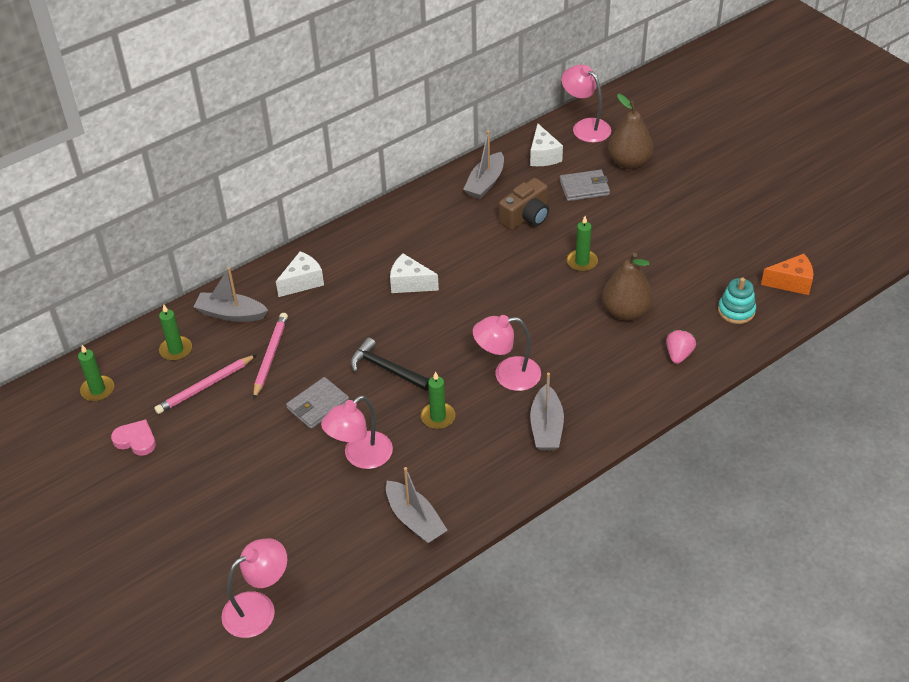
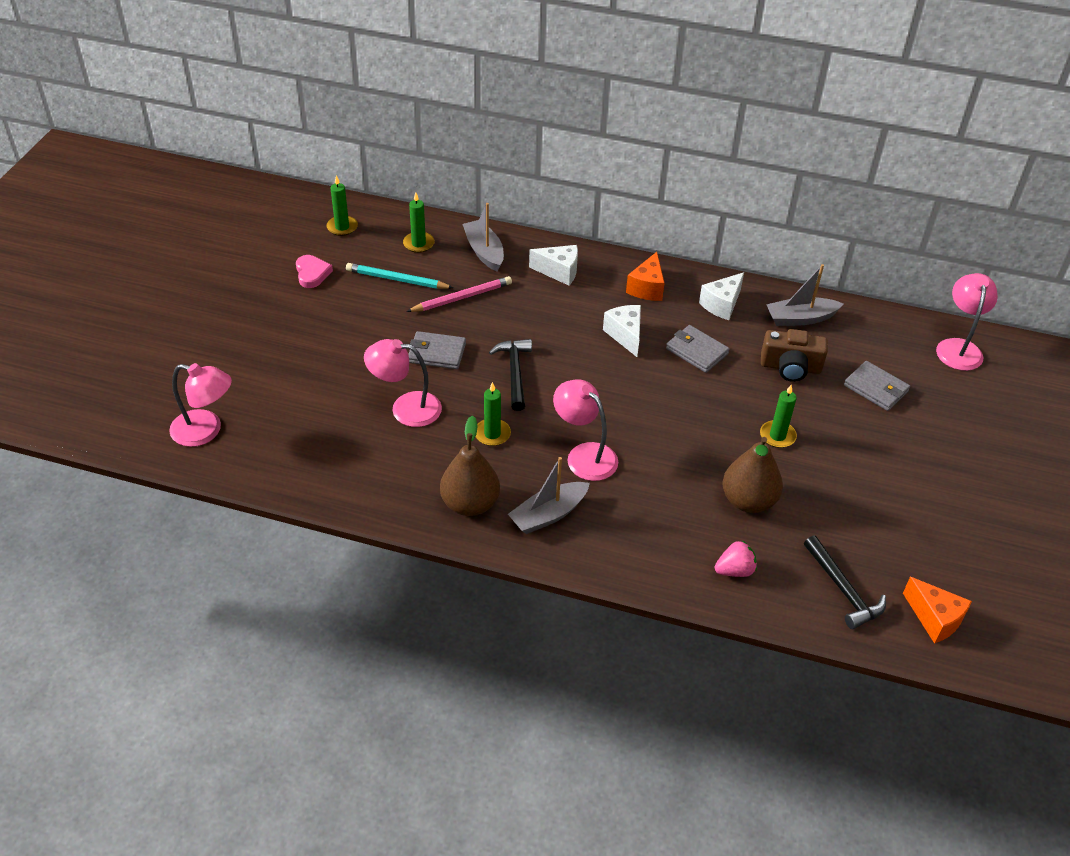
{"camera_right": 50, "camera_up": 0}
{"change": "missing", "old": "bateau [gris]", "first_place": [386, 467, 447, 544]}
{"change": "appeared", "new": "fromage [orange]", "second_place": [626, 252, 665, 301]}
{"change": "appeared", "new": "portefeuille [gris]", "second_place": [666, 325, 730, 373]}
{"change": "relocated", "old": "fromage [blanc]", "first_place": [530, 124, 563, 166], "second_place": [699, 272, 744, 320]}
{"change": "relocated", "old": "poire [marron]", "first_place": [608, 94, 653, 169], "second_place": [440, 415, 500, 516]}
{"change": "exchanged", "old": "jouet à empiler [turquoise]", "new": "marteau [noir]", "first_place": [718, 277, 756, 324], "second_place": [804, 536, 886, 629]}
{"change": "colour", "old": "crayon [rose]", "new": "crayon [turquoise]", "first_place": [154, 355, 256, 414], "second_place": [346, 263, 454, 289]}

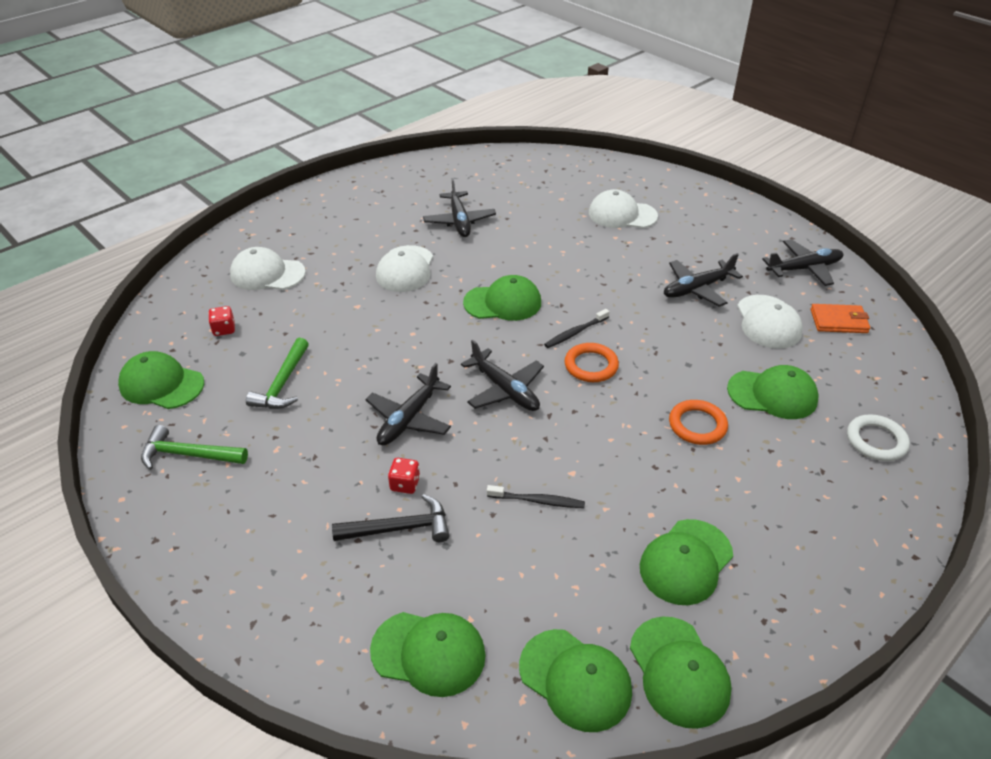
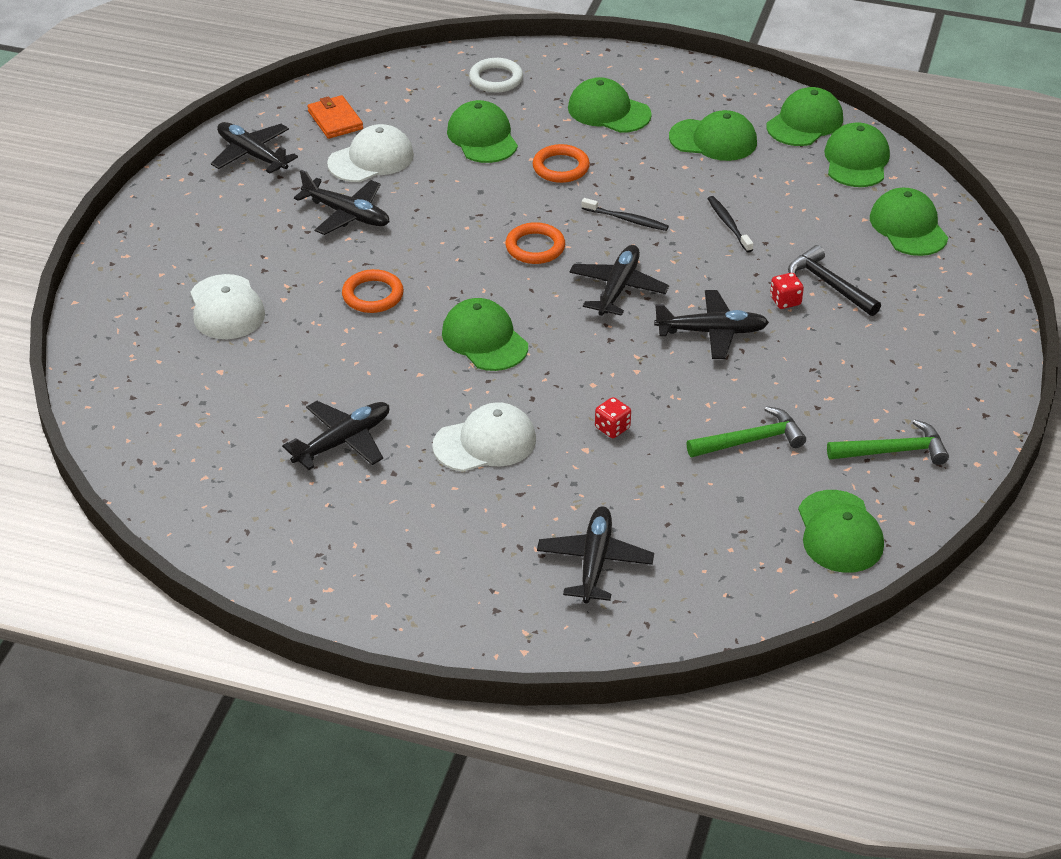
{"camera_right": -120, "camera_up": 0}
{"change": "appeared", "new": "anneau [orange]", "second_place": [342, 269, 404, 313]}
{"change": "appeared", "new": "casquette [vert]", "second_place": [568, 77, 652, 133]}
{"change": "relocated", "old": "dé [rouge]", "first_place": [208, 306, 235, 336], "second_place": [595, 397, 631, 438]}
{"change": "relocated", "old": "brosse à dents [noir]", "first_place": [544, 309, 610, 348], "second_place": [582, 198, 669, 231]}
{"change": "exchanged", "old": "casquette [blanc]", "new": "avion [noir]", "first_place": [230, 247, 306, 290], "second_place": [537, 507, 654, 604]}
{"change": "spun", "old": "marteau [vert]", "first_place": [141, 425, 248, 470], "second_place": [827, 420, 949, 465], "degrees": -75}

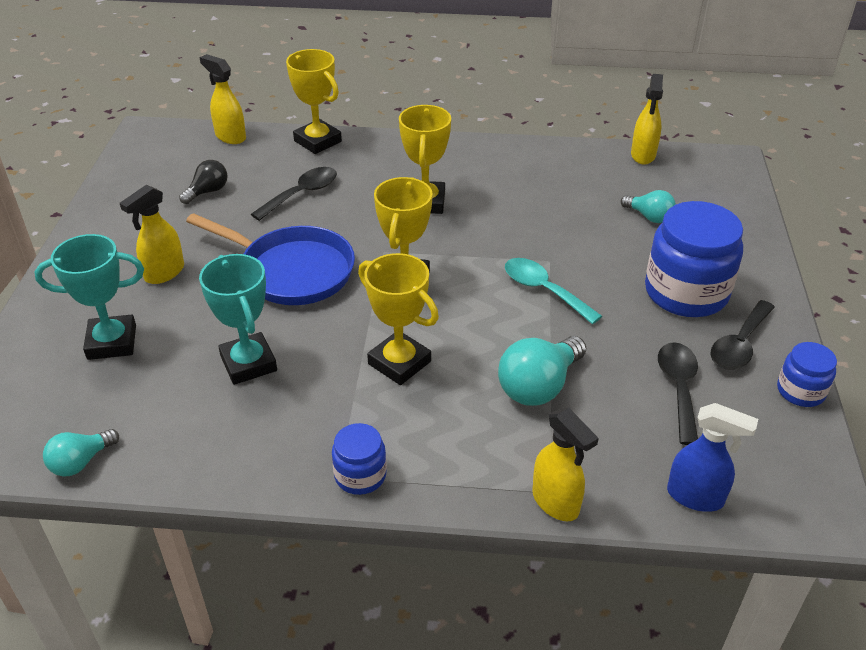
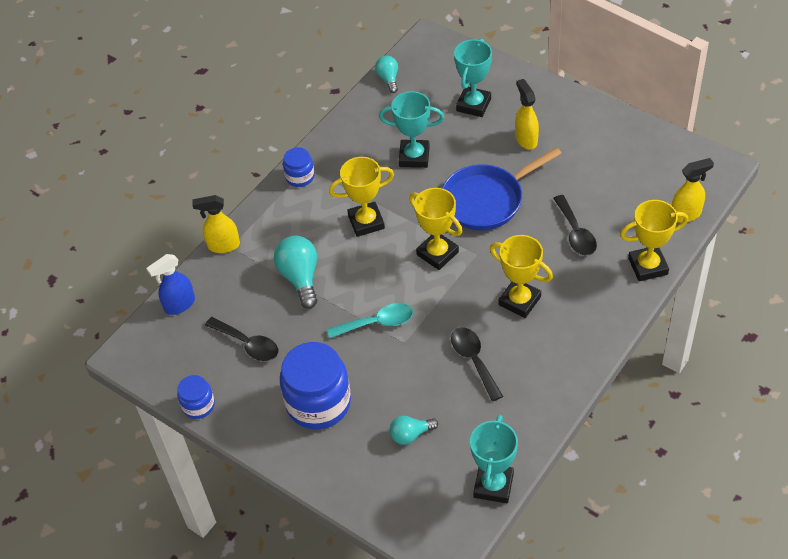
{"camera_right": 125, "camera_up": 10}
{"change": "missing", "old": "ampoule [noir]", "first_place": [179, 160, 228, 204]}
{"change": "relocated", "old": "cuillère [noir]", "first_place": [710, 300, 775, 370], "second_place": [451, 327, 503, 401]}
{"change": "exchanged", "old": "vaporisateur [jaune]", "new": "trophée [turquoise]", "first_place": [631, 74, 663, 165], "second_place": [470, 415, 518, 503]}

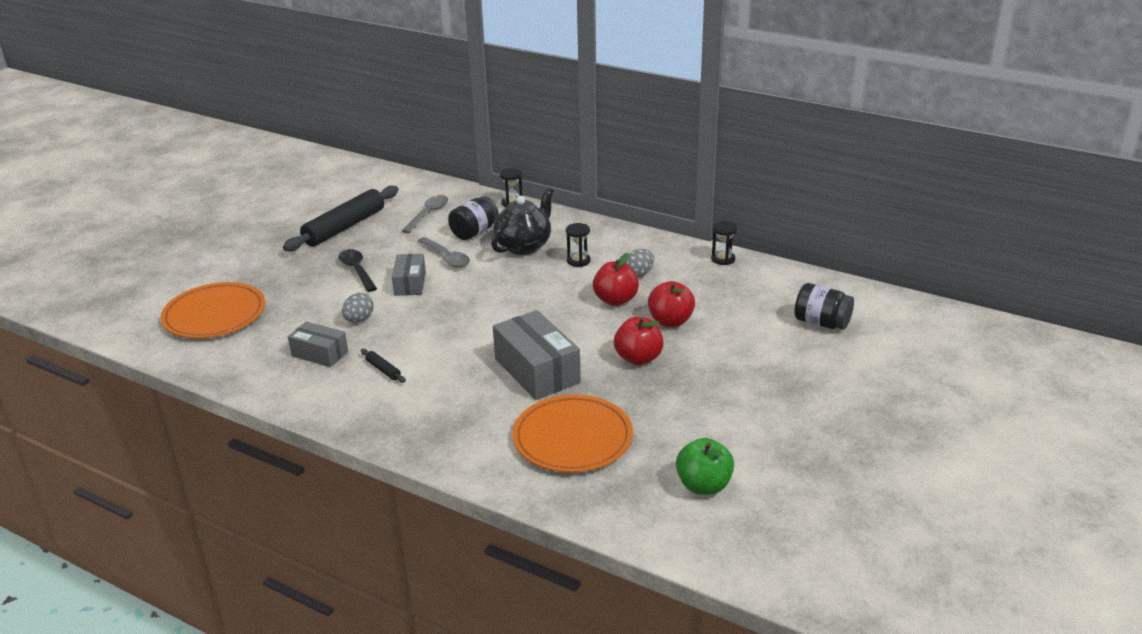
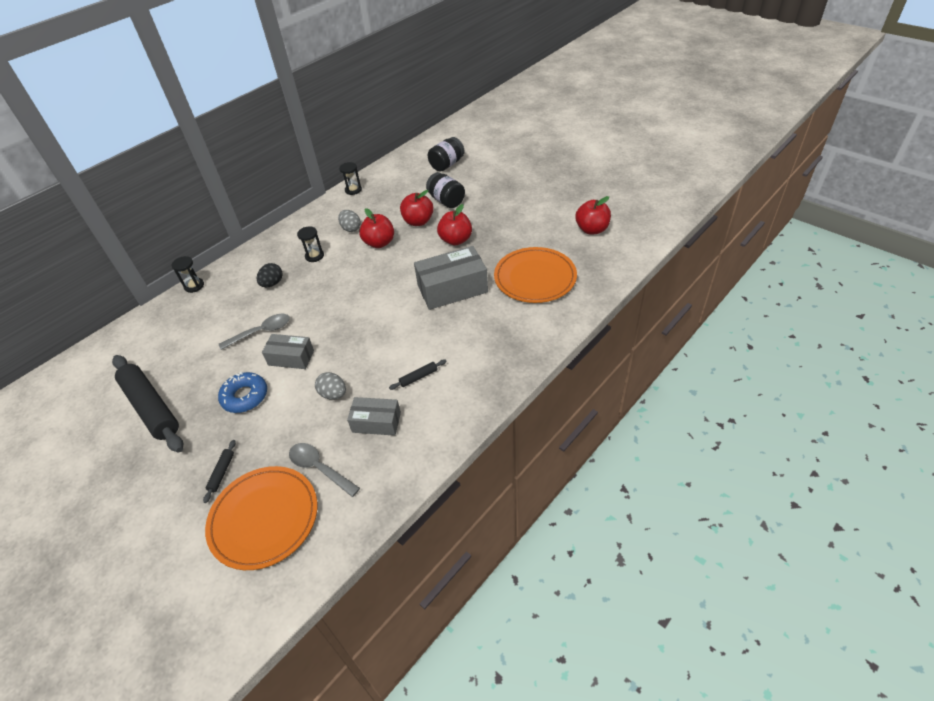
{"camera_right": -75, "camera_up": 15}
{"change": "appeared", "new": "rouleau à pâtisserie [noir]", "second_place": [203, 440, 236, 503]}
{"change": "relocated", "old": "cuillère [gris]", "first_place": [402, 195, 448, 233], "second_place": [289, 443, 360, 497]}
{"change": "relocated", "old": "bocal [noir]", "first_place": [448, 196, 499, 240], "second_place": [426, 172, 465, 208]}
{"change": "exchanged", "old": "cuillère [noir]", "new": "beignet [bleu]", "first_place": [339, 249, 377, 292], "second_place": [218, 372, 267, 413]}
{"change": "exchanged", "old": "théière [noir]", "new": "œuf [noir]", "first_place": [491, 187, 554, 255], "second_place": [257, 263, 282, 287]}
{"change": "colour", "old": "pomme [vert]", "new": "pomme [rouge]", "first_place": [676, 438, 734, 495], "second_place": [575, 196, 611, 235]}
{"change": "spun", "old": "boîte [gris]", "first_place": [288, 321, 348, 367], "second_place": [347, 397, 401, 436], "degrees": 60}

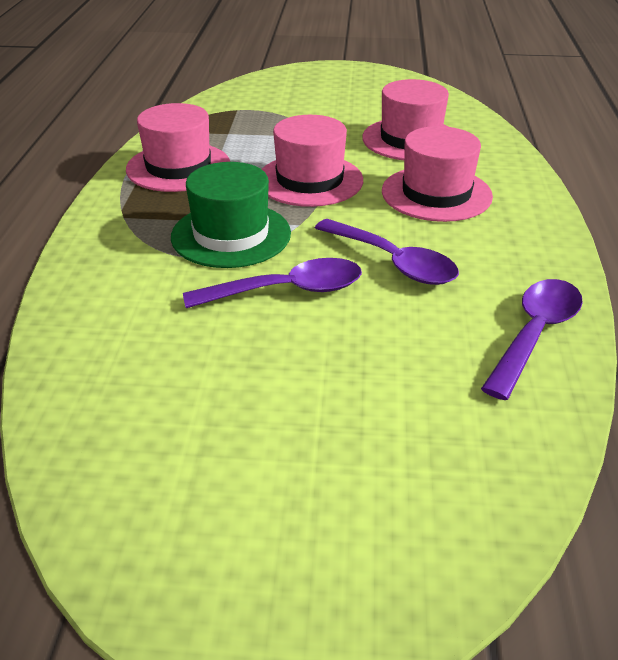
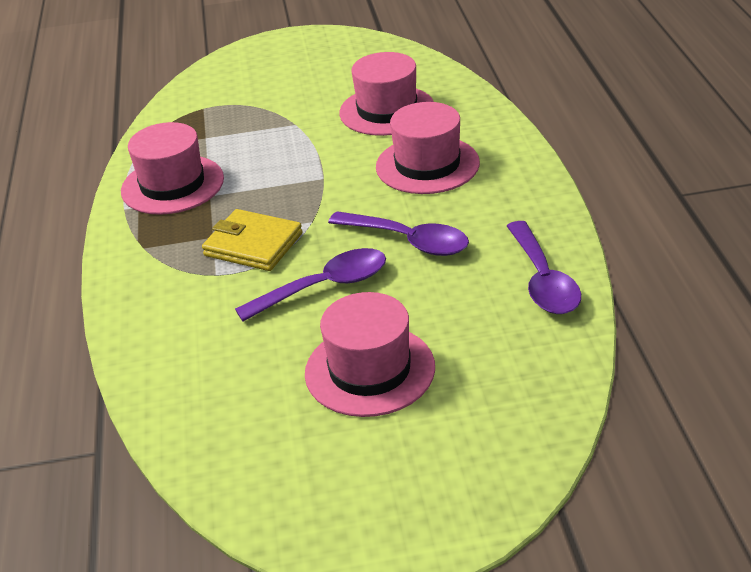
{"camera_right": -10, "camera_up": 0}
{"change": "relocated", "old": "chapeau [rose]", "first_place": [262, 115, 363, 207], "second_place": [305, 292, 435, 417]}
{"change": "exchanged", "old": "chapeau [vert]", "new": "portefeuille [jaune]", "first_place": [171, 162, 291, 268], "second_place": [202, 209, 303, 271]}
{"change": "spun", "old": "cuillère [violet]", "first_place": [481, 279, 583, 400], "second_place": [507, 221, 581, 314], "degrees": 150}

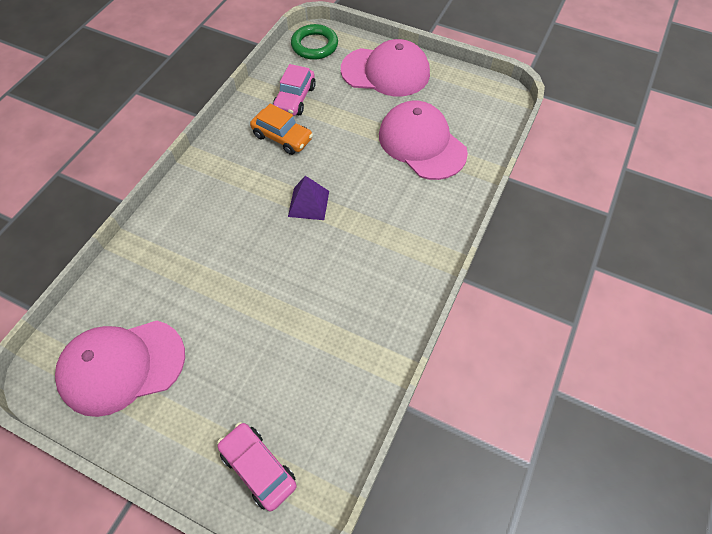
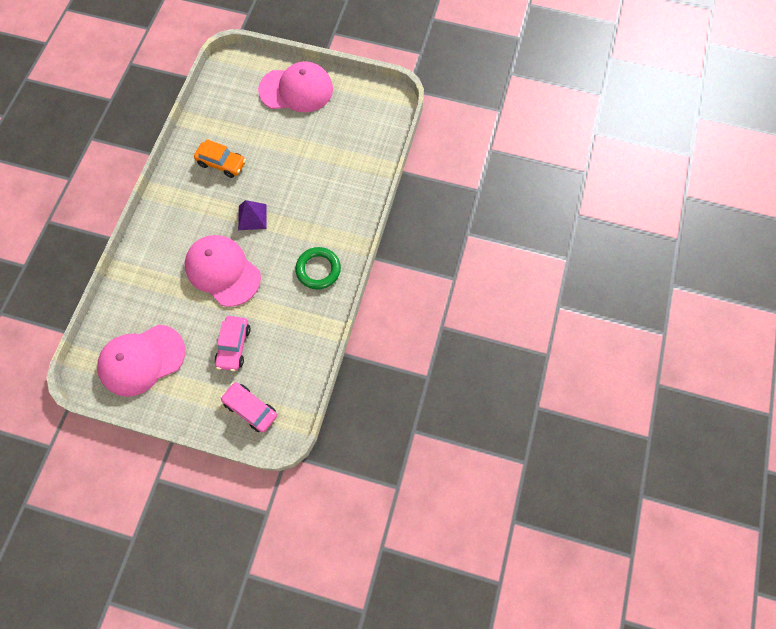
{"camera_right": -10, "camera_up": 10}
{"change": "relocated", "old": "voiture [rose]", "first_place": [273, 64, 316, 116], "second_place": [215, 316, 251, 371]}
{"change": "relocated", "old": "anneau [vert]", "first_place": [291, 24, 338, 60], "second_place": [295, 247, 341, 289]}
{"change": "relocated", "old": "casquette [rose]", "first_place": [379, 101, 468, 180], "second_place": [185, 235, 261, 307]}

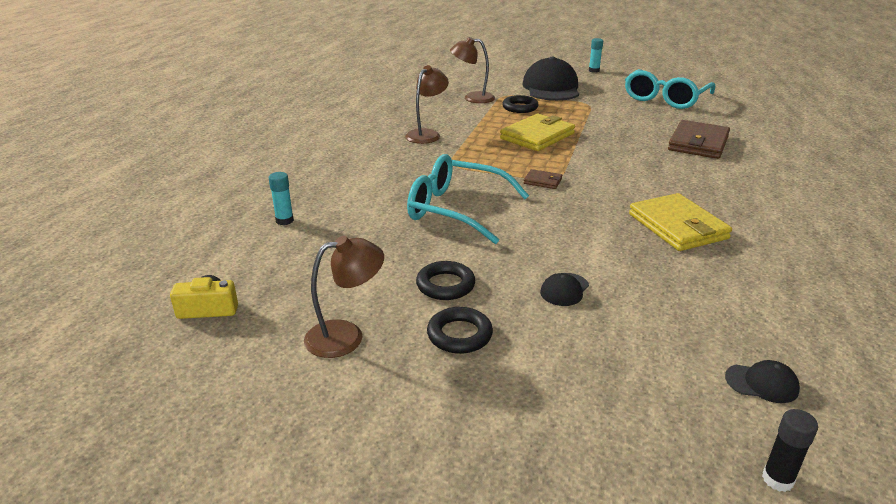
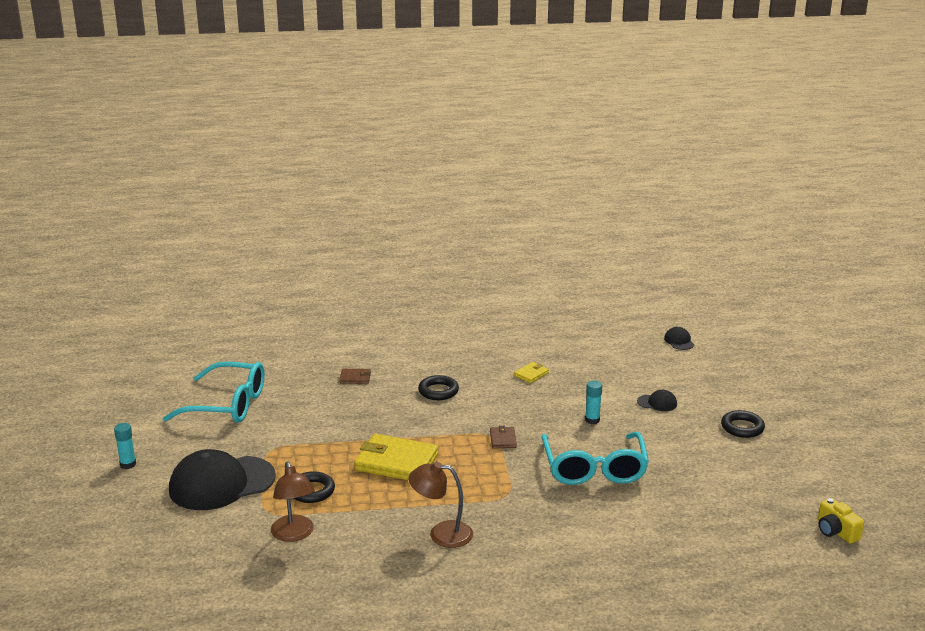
{"camera_right": -115, "camera_up": -5}
{"change": "missing", "old": "lampe [marron]", "first_place": [304, 236, 384, 358]}
{"change": "missing", "old": "bâton de colle [noir]", "first_place": [762, 409, 818, 492]}
{"change": "relocated", "old": "bâton de colle [turquoise]", "first_place": [269, 172, 294, 225], "second_place": [585, 381, 602, 424]}
{"change": "relocated", "old": "anneau [noir]", "first_place": [416, 261, 475, 300], "second_place": [418, 375, 459, 400]}
{"change": "size", "old": "portefeuille [jaune]", "first_place": [629, 193, 732, 251], "second_place": [514, 362, 549, 383], "factor": 0.47}
{"change": "size", "old": "portefeuille [marron]", "first_place": [668, 120, 730, 159], "second_place": [339, 369, 371, 384], "factor": 0.47}

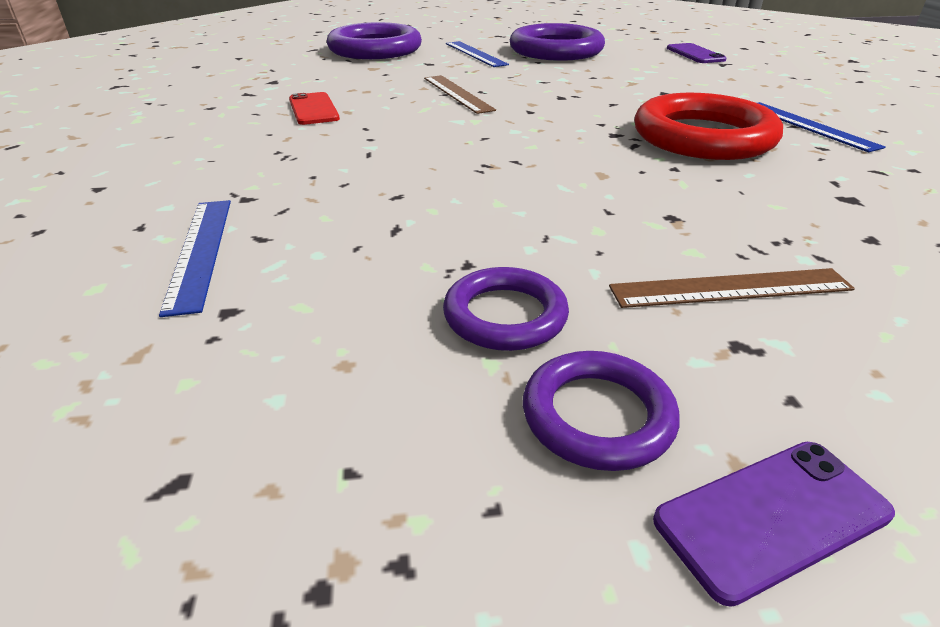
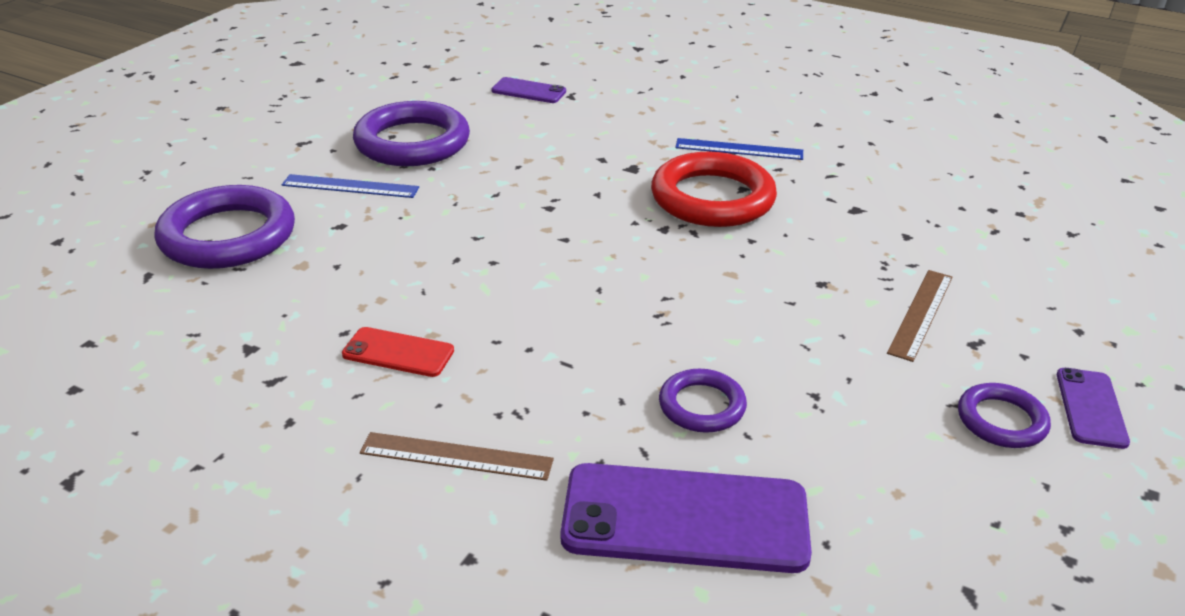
{"camera_right": -55, "camera_up": 0}
{"change": "relocated", "old": "règle [marron]", "first_place": [424, 75, 496, 114], "second_place": [360, 432, 554, 481]}
{"change": "relocated", "old": "anneau [violet]", "first_place": [443, 267, 569, 351], "second_place": [659, 369, 747, 433]}
{"change": "exchanged", "old": "règle [bleu]", "new": "téléphone [violet]", "first_place": [159, 200, 231, 317], "second_place": [561, 463, 812, 573]}

